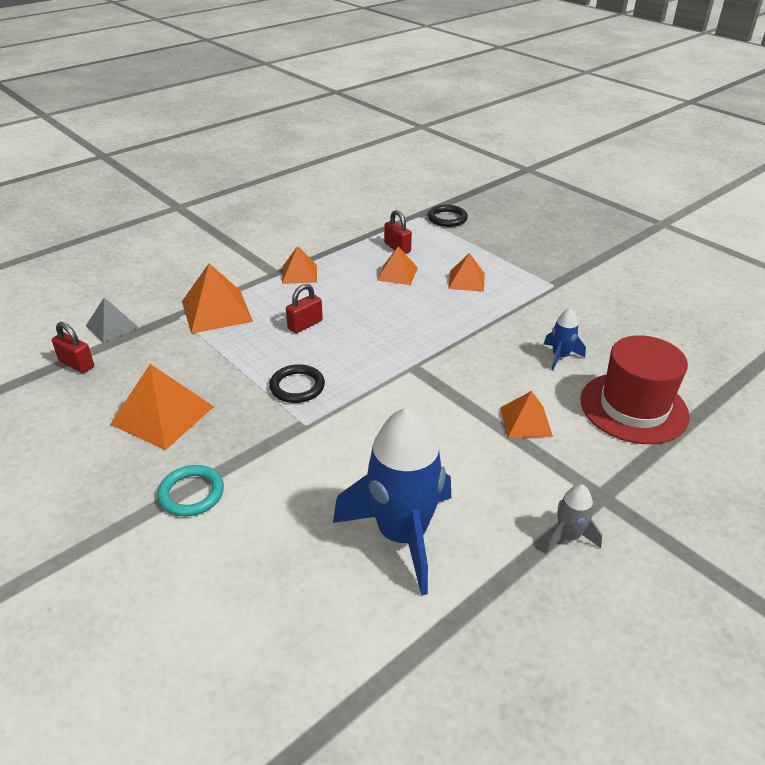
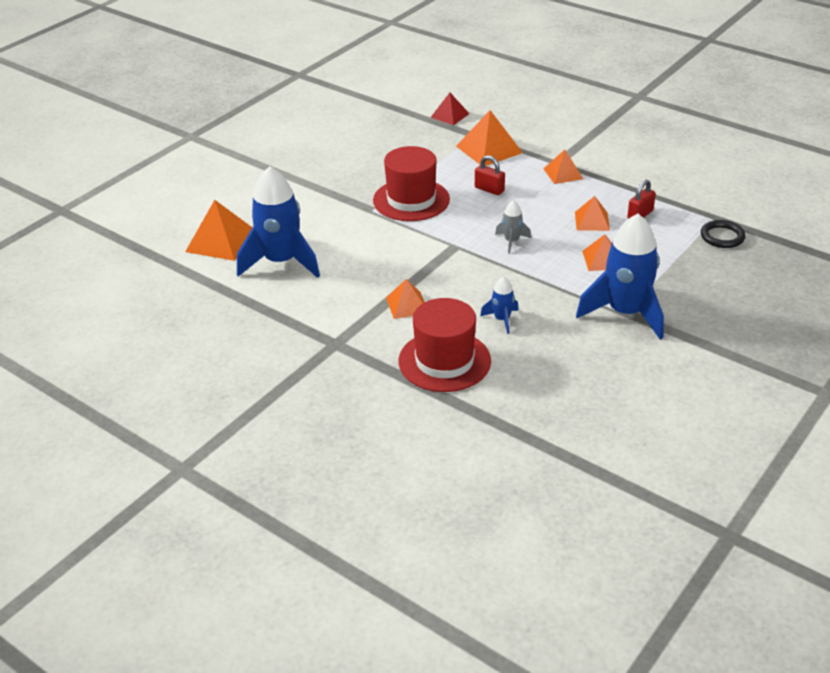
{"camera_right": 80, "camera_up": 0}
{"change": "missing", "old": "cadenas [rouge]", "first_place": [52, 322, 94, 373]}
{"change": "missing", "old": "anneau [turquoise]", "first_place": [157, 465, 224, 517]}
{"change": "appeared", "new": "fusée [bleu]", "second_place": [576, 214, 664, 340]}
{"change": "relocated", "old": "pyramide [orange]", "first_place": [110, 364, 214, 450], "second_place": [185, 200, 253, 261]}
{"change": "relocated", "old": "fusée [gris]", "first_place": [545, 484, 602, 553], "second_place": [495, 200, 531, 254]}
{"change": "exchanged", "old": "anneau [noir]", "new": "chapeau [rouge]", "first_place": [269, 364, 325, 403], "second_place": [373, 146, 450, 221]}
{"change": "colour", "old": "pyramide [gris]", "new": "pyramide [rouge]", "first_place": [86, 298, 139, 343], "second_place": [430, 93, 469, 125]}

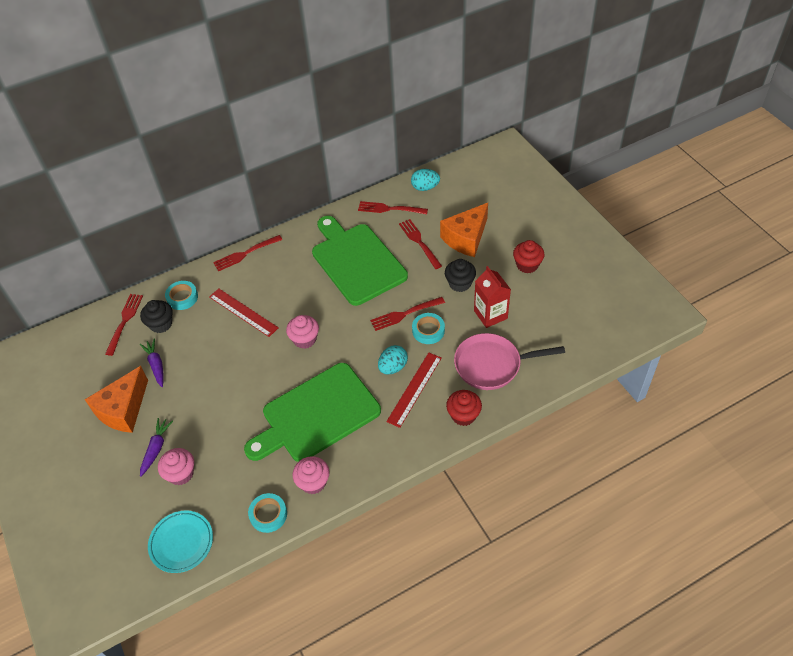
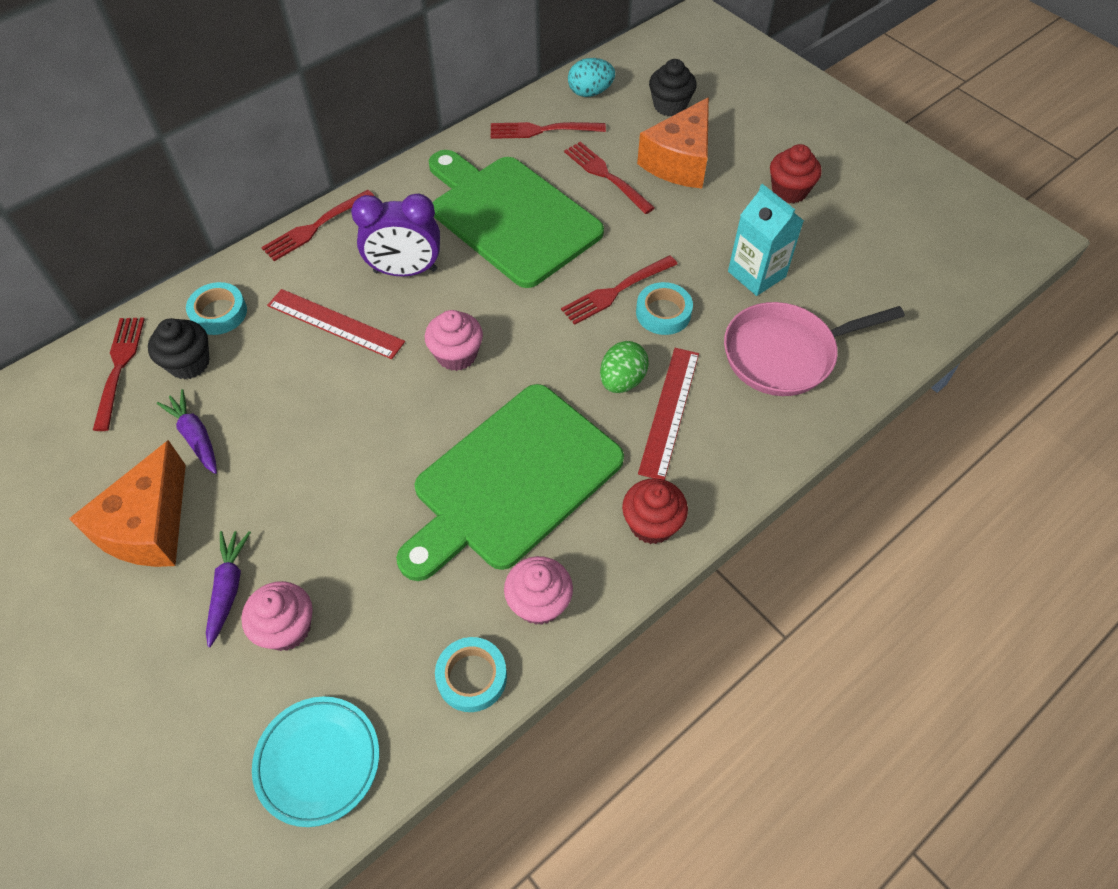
{"camera_right": -15, "camera_up": 5}
{"change": "appeared", "new": "réveil [violet]", "second_place": [351, 194, 440, 276]}
{"change": "relocated", "old": "muffin [noir]", "first_place": [445, 259, 476, 292], "second_place": [649, 59, 697, 116]}
{"change": "relocated", "old": "muffin [rouge]", "first_place": [446, 390, 482, 426], "second_place": [622, 478, 688, 544]}
{"change": "colour", "old": "œuf [turquoise]", "new": "œuf [vert]", "first_place": [378, 345, 408, 374], "second_place": [600, 341, 649, 393]}
{"change": "colour", "old": "brique de lait [rouge]", "new": "brique de lait [turquoise]", "first_place": [474, 266, 511, 328], "second_place": [728, 184, 804, 296]}

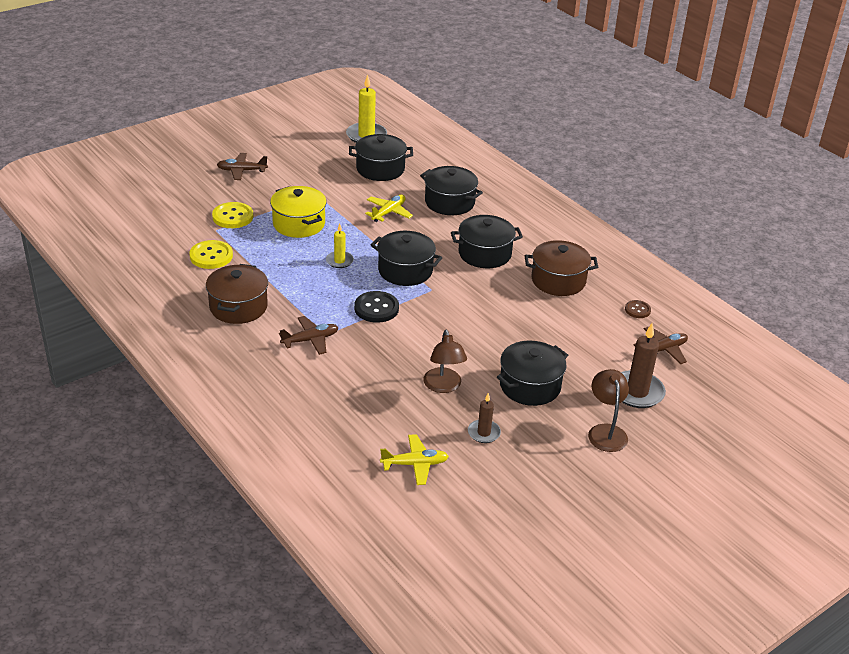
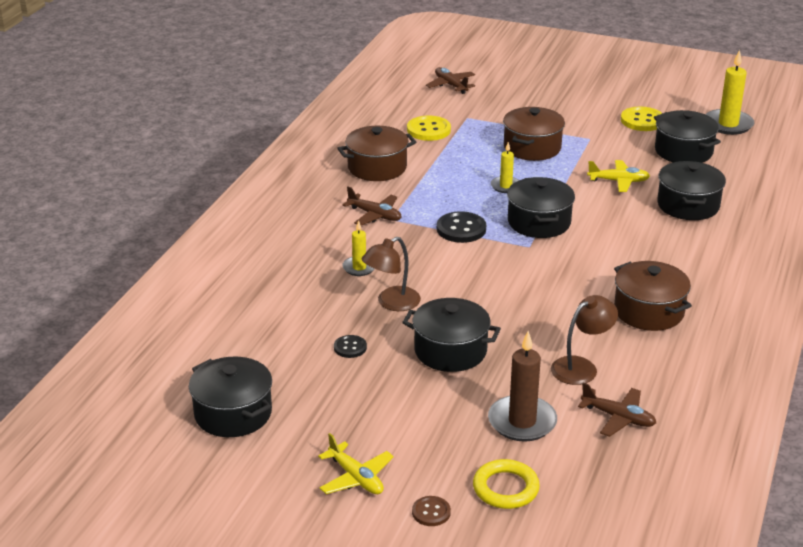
{"camera_right": 60, "camera_up": -5}
{"change": "appeared", "new": "bougie [jaune]", "second_place": [342, 220, 374, 276]}
{"change": "appeared", "new": "anneau [jaune]", "second_place": [473, 459, 540, 509]}
{"change": "relocated", "old": "bouton [jaune]", "first_place": [212, 202, 254, 228], "second_place": [621, 107, 662, 131]}
{"change": "relocated", "old": "avion [marron]", "first_place": [217, 153, 268, 180], "second_place": [426, 67, 475, 94]}
{"change": "relocated", "old": "avion [jaune]", "first_place": [380, 434, 449, 485], "second_place": [318, 433, 394, 494]}
{"change": "relocated", "old": "marmite [noir]", "first_place": [451, 215, 523, 268], "second_place": [189, 357, 272, 437]}
{"change": "relocated", "old": "lampe [marron]", "first_place": [588, 369, 629, 452], "second_place": [551, 295, 618, 385]}
{"change": "relocated", "old": "bouton [marron]", "first_place": [625, 300, 651, 318], "second_place": [412, 496, 451, 526]}
{"change": "exchanged", "old": "bougie [marron]", "new": "bouton [noir]", "first_place": [468, 393, 501, 443], "second_place": [334, 335, 367, 358]}
{"change": "colour", "old": "marmite [jaune]", "new": "marmite [marron]", "first_place": [270, 186, 327, 238], "second_place": [503, 107, 565, 161]}

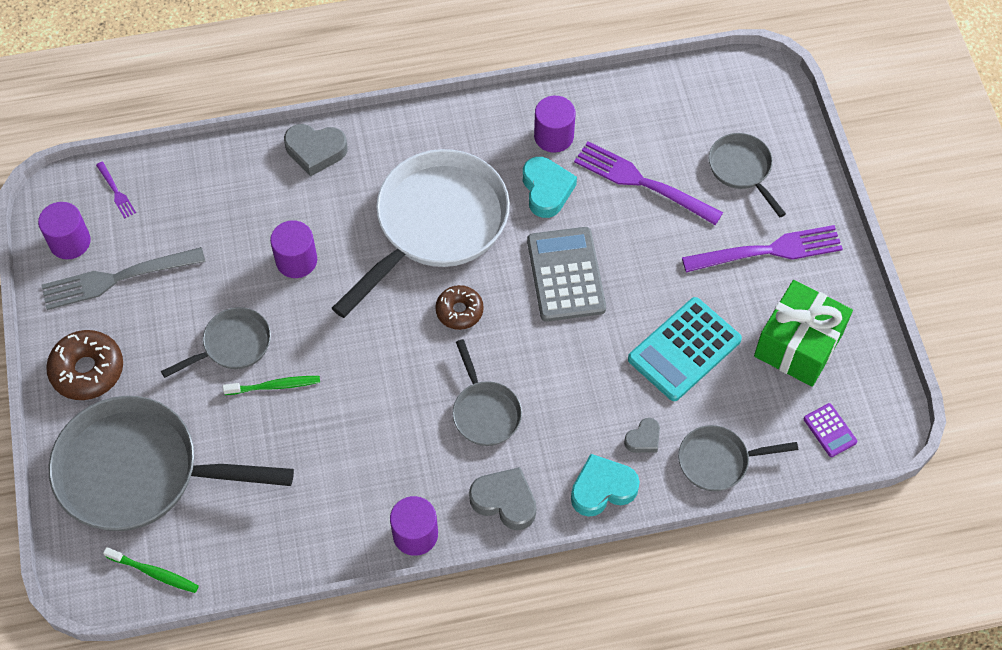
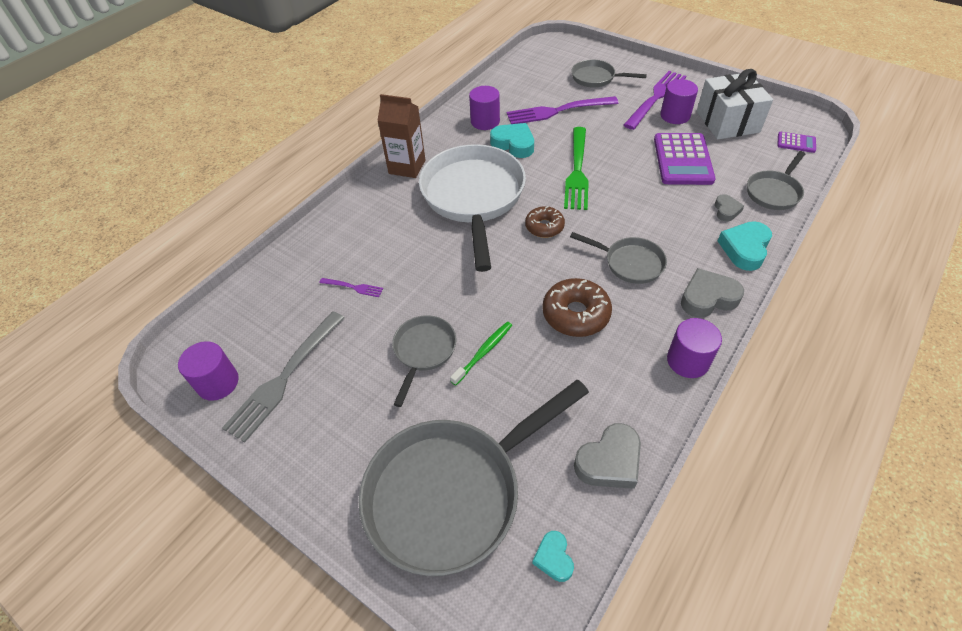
{"camera_right": -40, "camera_up": -10}
{"change": "appeared", "new": "brique de lait [marron]", "second_place": [377, 94, 425, 178]}
{"change": "relocated", "old": "beignet [marron]", "first_place": [46, 330, 123, 400], "second_place": [542, 278, 612, 337]}
{"change": "relocated", "old": "fourchette [violet]", "first_place": [96, 162, 136, 218], "second_place": [319, 278, 383, 297]}
{"change": "relocated", "old": "cylindre [violet]", "first_place": [270, 220, 317, 278], "second_place": [660, 79, 698, 124]}
{"change": "relocated", "old": "cœur [gris]", "first_place": [284, 124, 348, 177], "second_place": [574, 423, 641, 489]}
{"change": "exchanged", "old": "brosse à dents [vert]", "new": "cœur [turquoise]", "first_place": [103, 547, 199, 593], "second_place": [532, 531, 574, 582]}
{"change": "exchanged", "old": "calculatrice [gris]", "new": "fourchette [vert]", "first_place": [527, 227, 606, 322], "second_place": [564, 127, 589, 210]}
{"change": "colour", "old": "calculatrice [turquoise]", "new": "calculatrice [violet]", "first_place": [628, 297, 742, 401], "second_place": [654, 133, 716, 185]}
{"change": "colour", "old": "cadeau [vert]", "new": "cadeau [blanc]", "first_place": [754, 280, 853, 387], "second_place": [697, 69, 773, 140]}

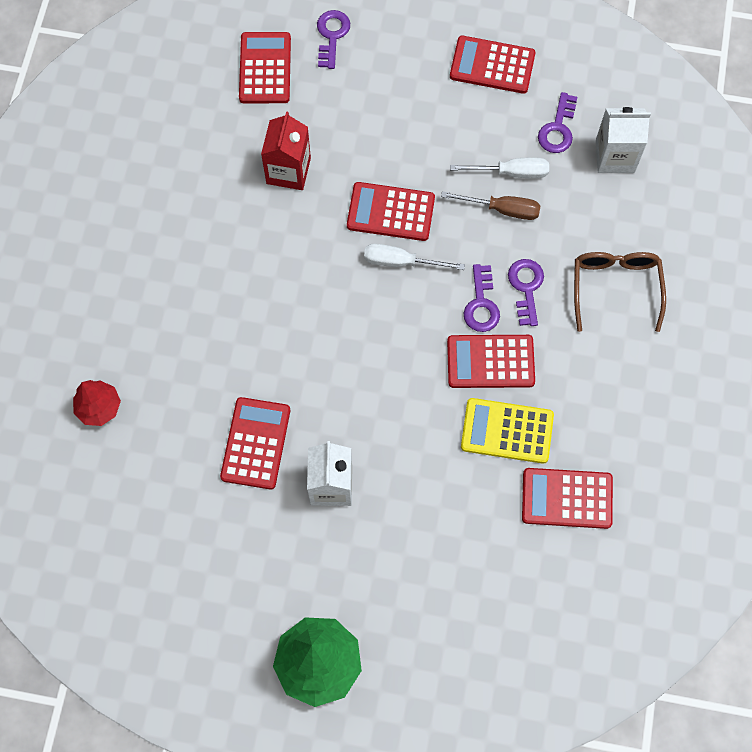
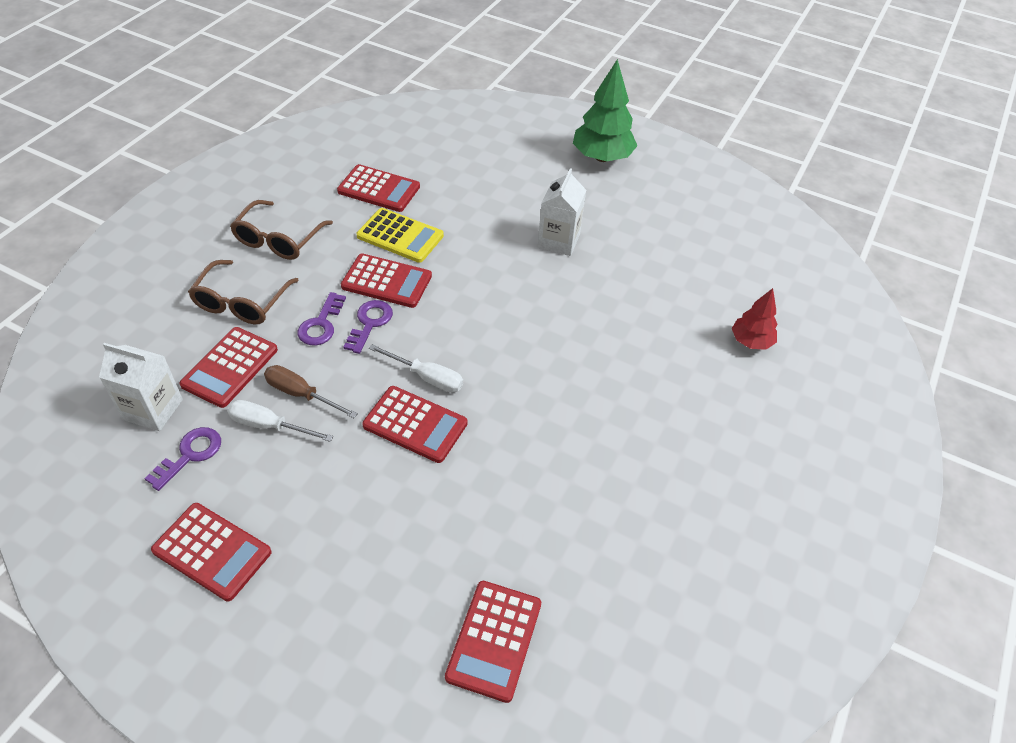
{"camera_right": -165, "camera_up": -20}
{"change": "missing", "old": "brique de lait [rouge]", "first_place": [261, 111, 311, 190]}
{"change": "missing", "old": "clé [violet]", "first_place": [317, 10, 350, 69]}
{"change": "appeared", "new": "lunettes [marron]", "second_place": [230, 200, 333, 260]}
{"change": "relocated", "old": "calculatrice [rouge]", "first_place": [220, 397, 290, 489], "second_place": [179, 327, 278, 408]}

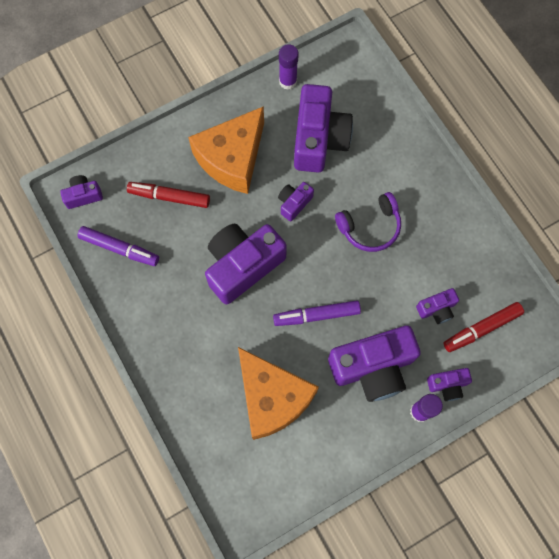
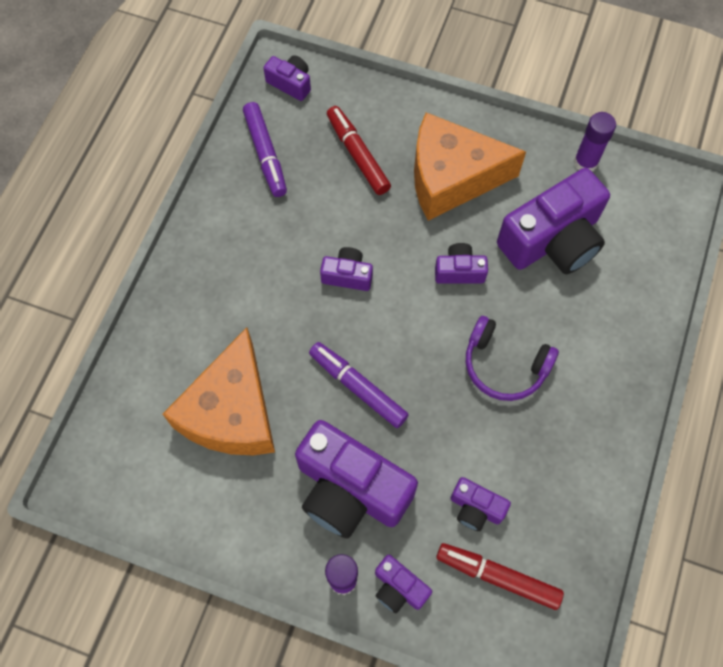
{"camera_right": 50, "camera_up": -5}
{"change": "size", "old": "appareil photo [violet]", "first_place": [205, 224, 287, 304], "second_place": [320, 247, 373, 291], "factor": 0.47}

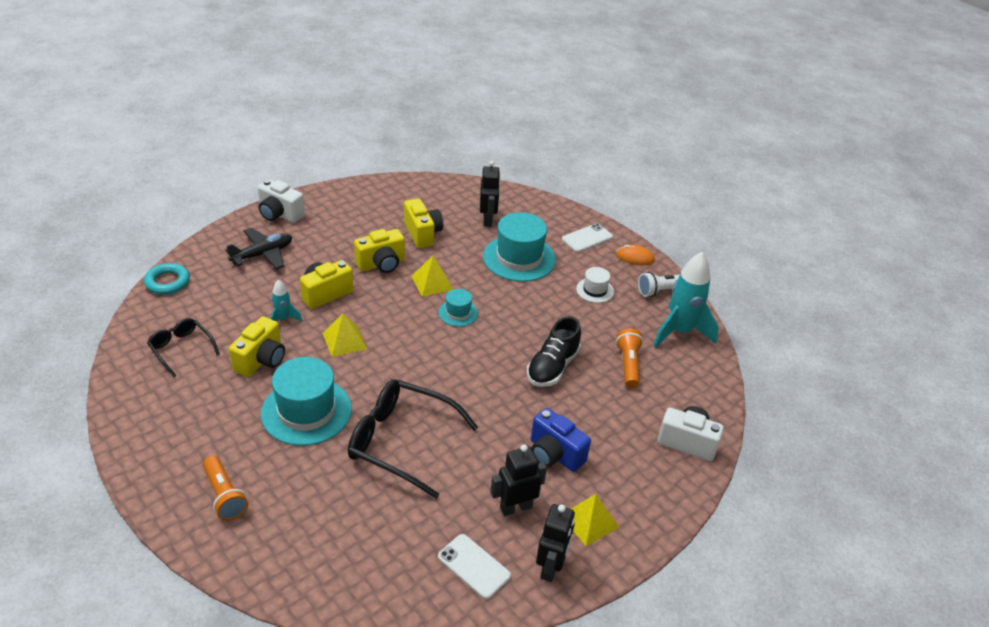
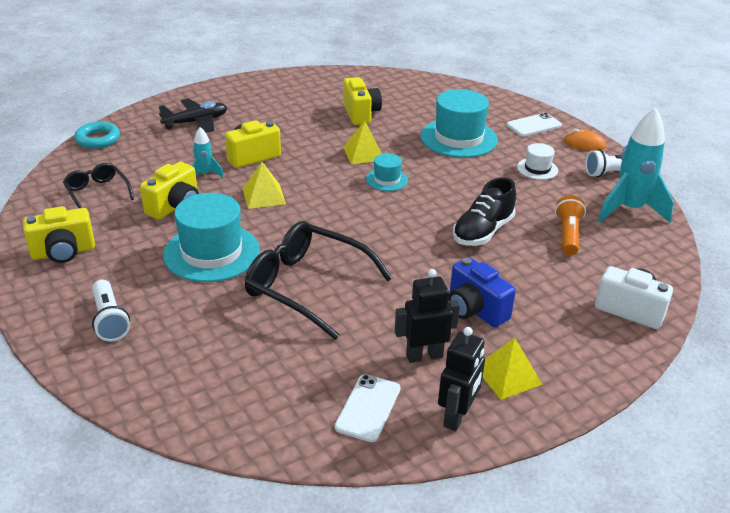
{"camera_right": 10, "camera_up": -5}
{"change": "missing", "old": "appareil photo [blanc]", "first_place": [258, 179, 305, 223]}
{"change": "missing", "old": "robot [noir]", "first_place": [480, 161, 500, 227]}
{"change": "relocated", "old": "appareil photo [jaune]", "first_place": [354, 229, 405, 273], "second_place": [23, 206, 95, 263]}
{"change": "colour", "old": "lampe de poche [orange]", "new": "lampe de poche [blanc]", "first_place": [203, 456, 248, 521], "second_place": [92, 280, 130, 341]}
{"change": "spun", "old": "téléphone [blanc]", "first_place": [438, 534, 511, 599], "second_place": [334, 374, 401, 442], "degrees": 60}

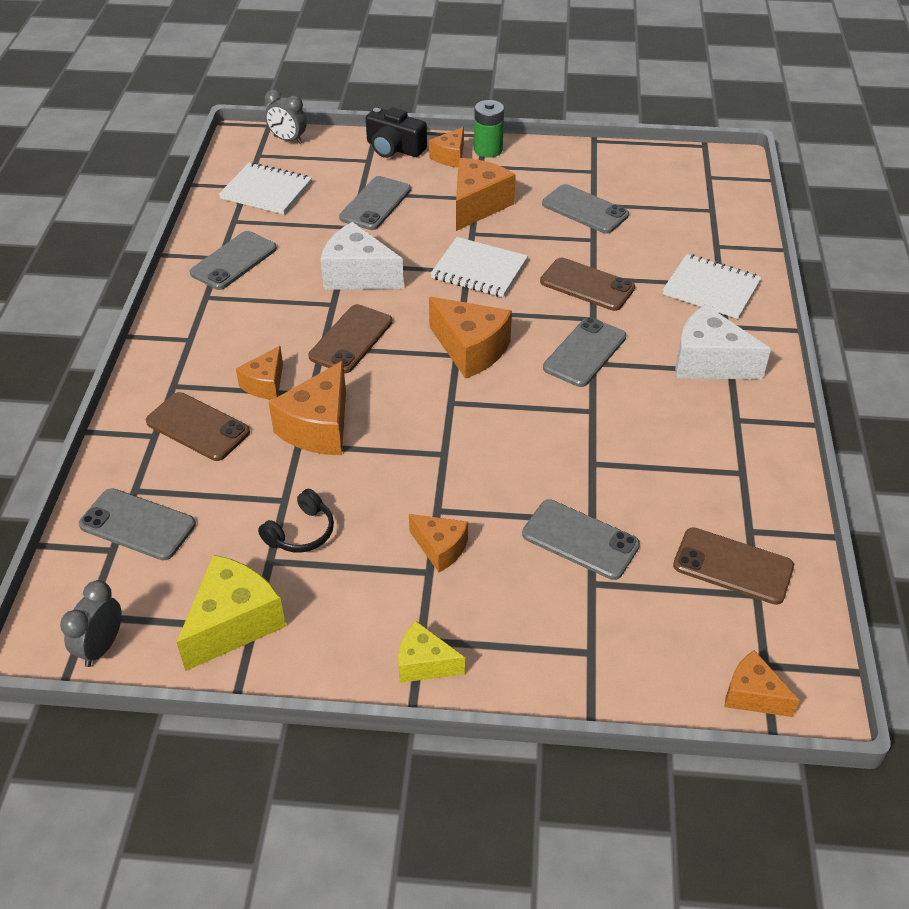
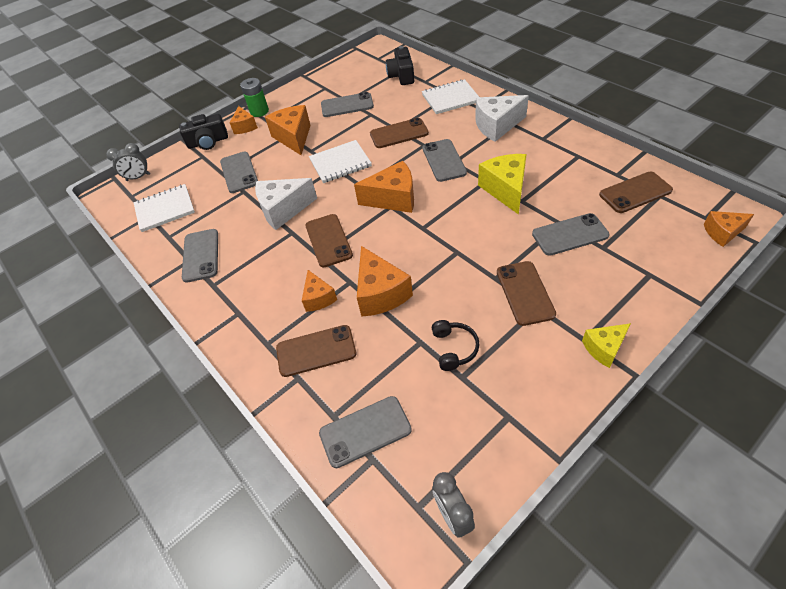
{"camera_right": -40, "camera_up": 5}
{"change": "appeared", "new": "appareil photo [noir]", "second_place": [386, 46, 414, 85]}
{"change": "relocated", "old": "fromage [jaune]", "first_place": [176, 555, 286, 671], "second_place": [478, 154, 527, 215]}
{"change": "exchanged", "old": "fromage [orange]", "new": "téléphone [marron]", "first_place": [409, 514, 468, 572], "second_place": [497, 261, 556, 326]}

